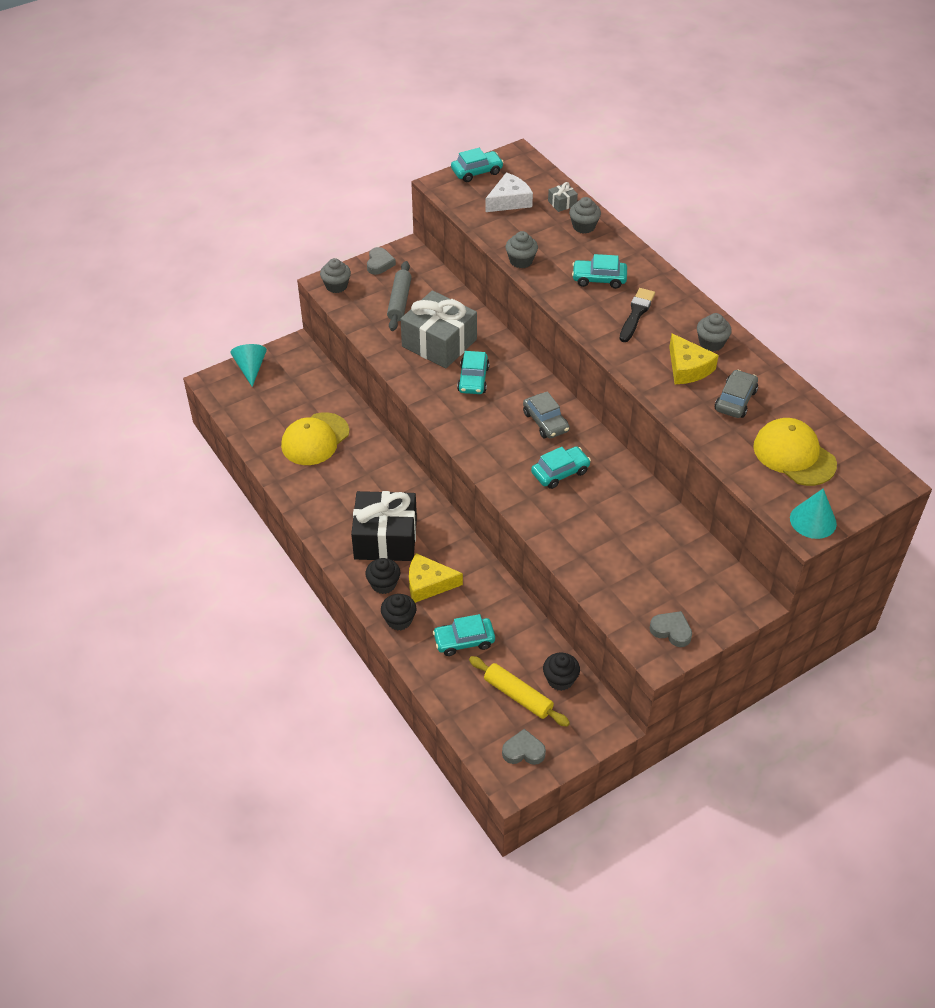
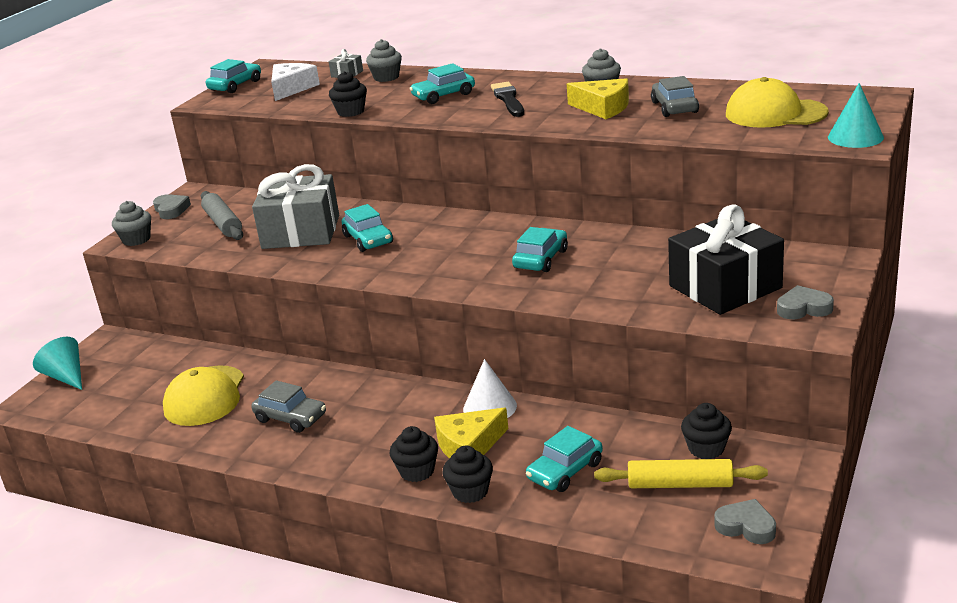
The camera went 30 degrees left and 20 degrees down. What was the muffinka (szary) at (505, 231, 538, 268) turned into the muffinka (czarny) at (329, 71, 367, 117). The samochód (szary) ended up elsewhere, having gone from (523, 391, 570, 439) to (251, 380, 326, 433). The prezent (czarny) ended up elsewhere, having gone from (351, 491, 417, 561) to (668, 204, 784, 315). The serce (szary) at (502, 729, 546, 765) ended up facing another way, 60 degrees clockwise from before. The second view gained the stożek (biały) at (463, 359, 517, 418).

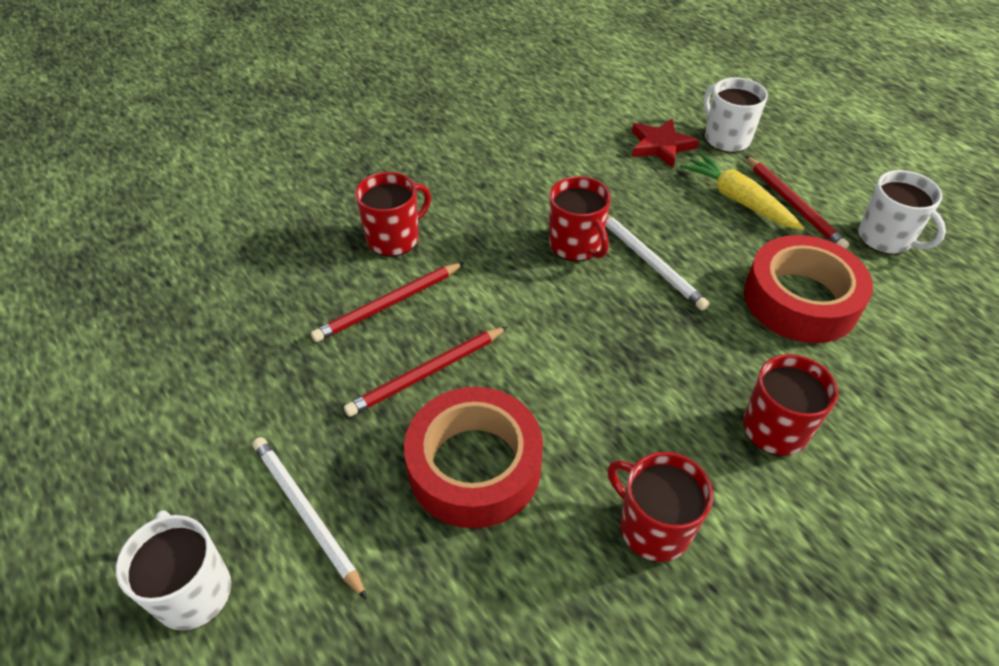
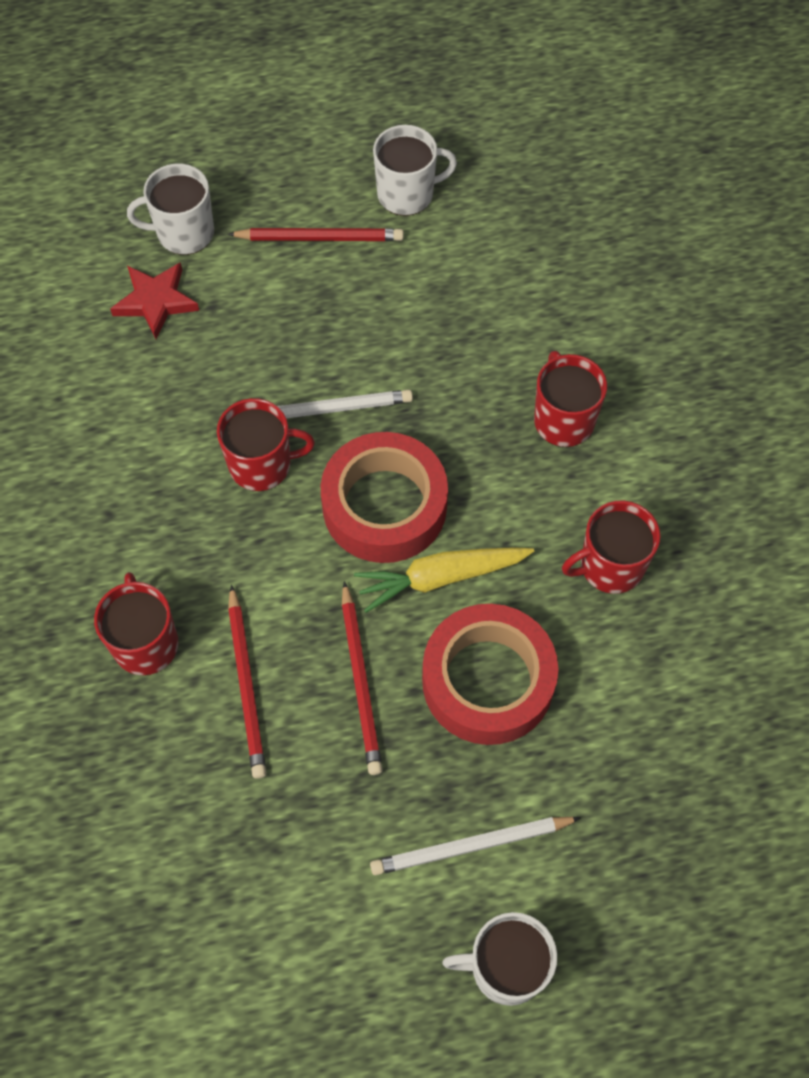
The camera went 65 degrees left and 15 degrees up. The marchewka (żółty) ended up elsewhere, having gone from (680, 152, 804, 230) to (354, 547, 534, 613). The taśma klejąca (czerwony) ended up elsewhere, having gone from (744, 235, 873, 343) to (321, 432, 448, 563).

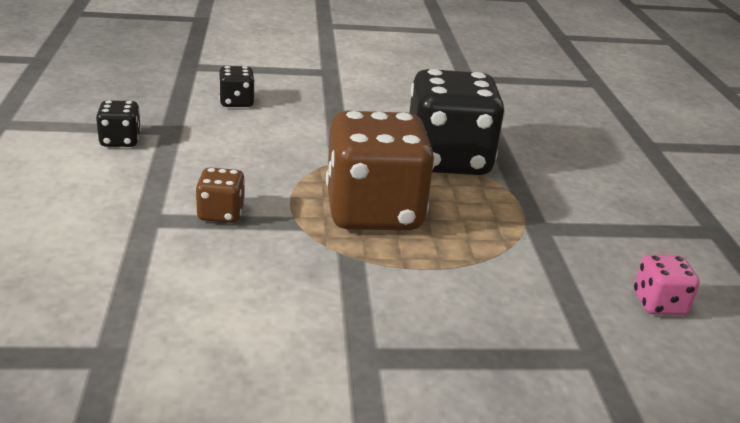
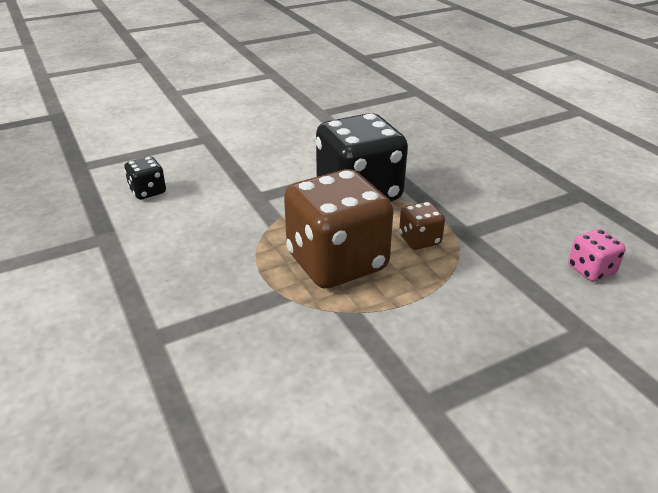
The camera went 20 degrees left and 5 degrees up. The second view lost the kostka do gry (czarny) at (96, 100, 141, 147). The kostka do gry (brązowy) ended up elsewhere, having gone from (195, 167, 245, 223) to (399, 202, 445, 250).

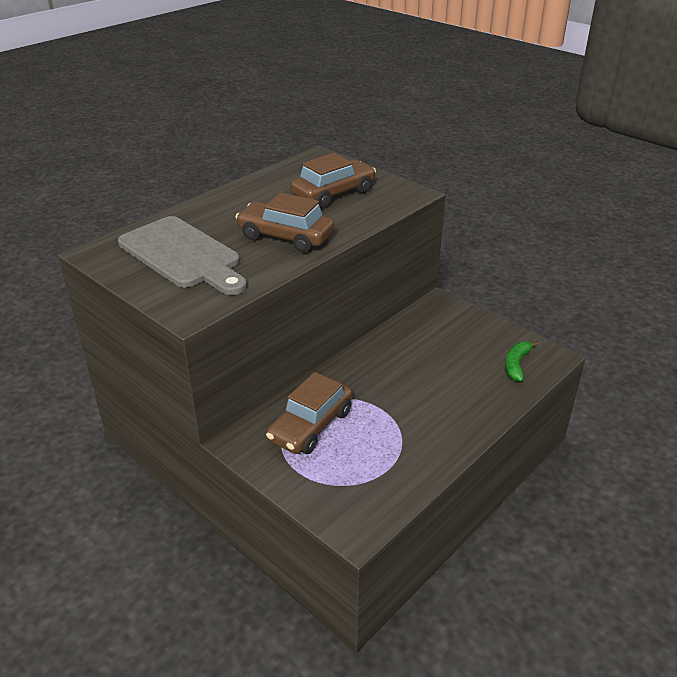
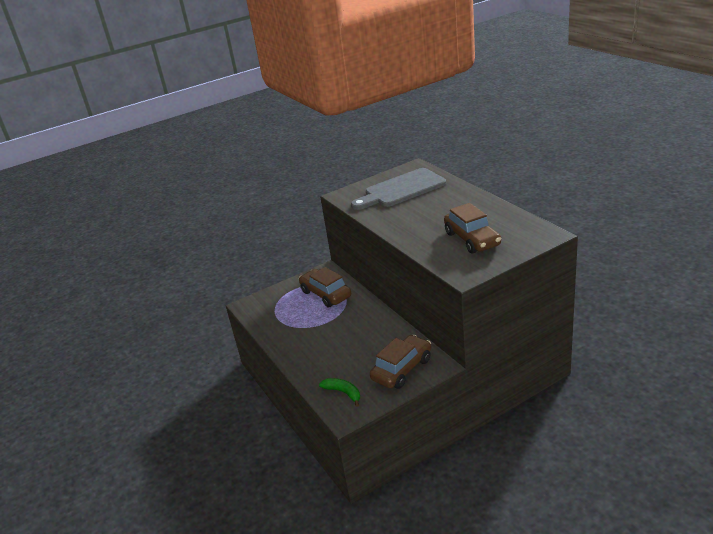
The camera went 110 degrees right and 5 degrees down. The samochód (brązowy) ended up elsewhere, having gone from (235, 193, 334, 253) to (370, 335, 431, 389).

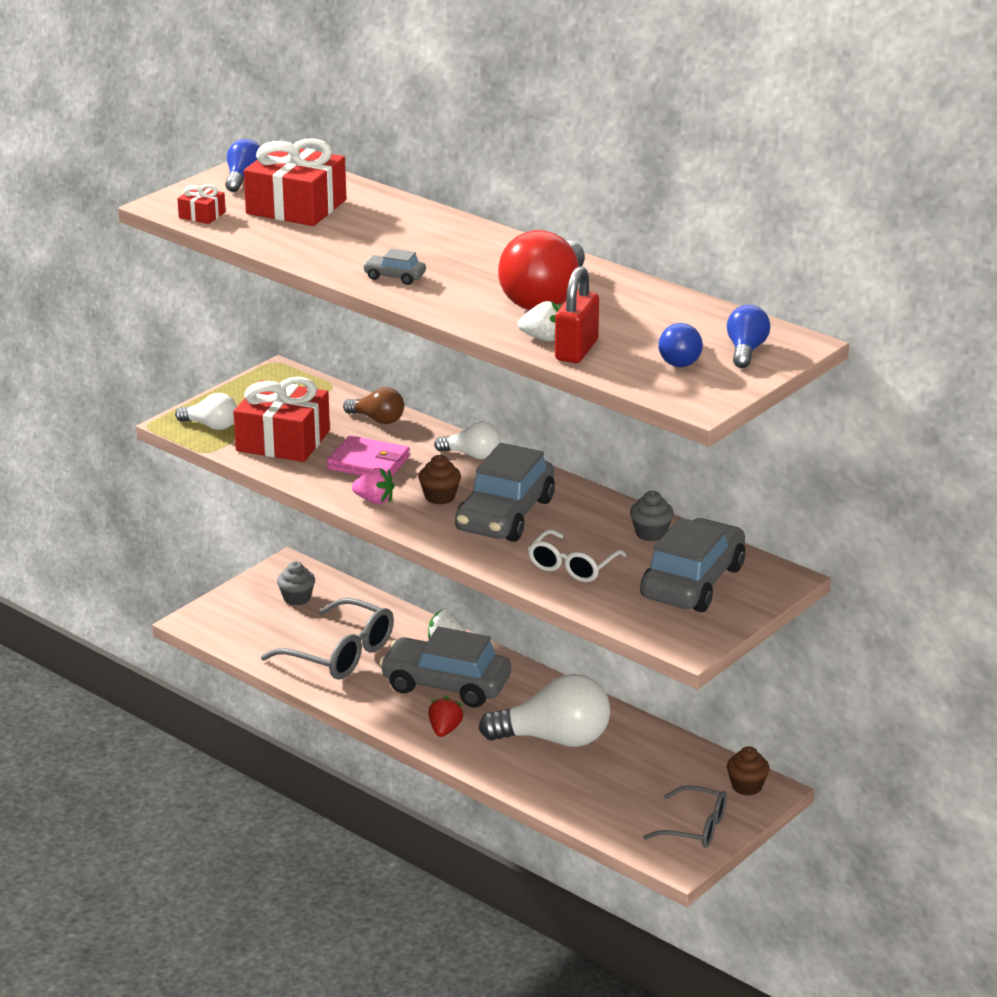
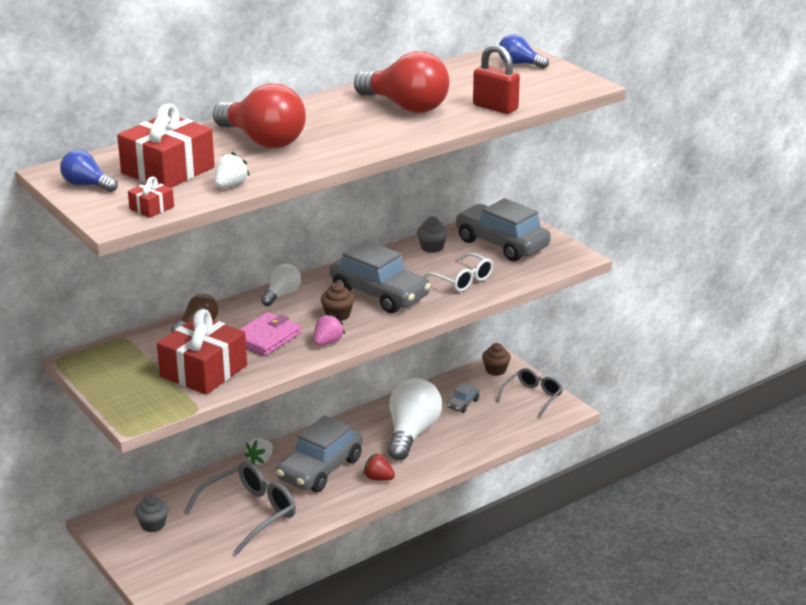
The camera went 75 degrees left and 0 degrees up. The samochód (szary) ended up elsewhere, having gone from (363, 248, 426, 285) to (447, 383, 480, 413). The truskawka (biały) ended up elsewhere, having gone from (518, 301, 561, 341) to (214, 152, 250, 188). The second view lost the żarówka (niebieski) at (658, 323, 703, 367). The second view lost the żarówka (biały) at (175, 393, 237, 430). The second view gained the żarówka (czerwony) at (213, 83, 306, 148).

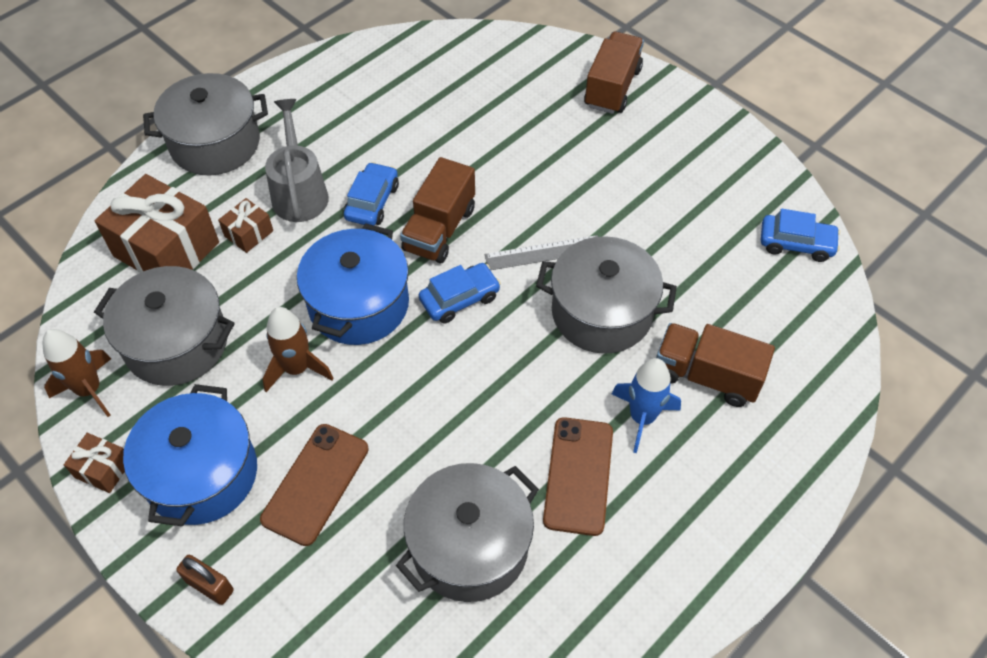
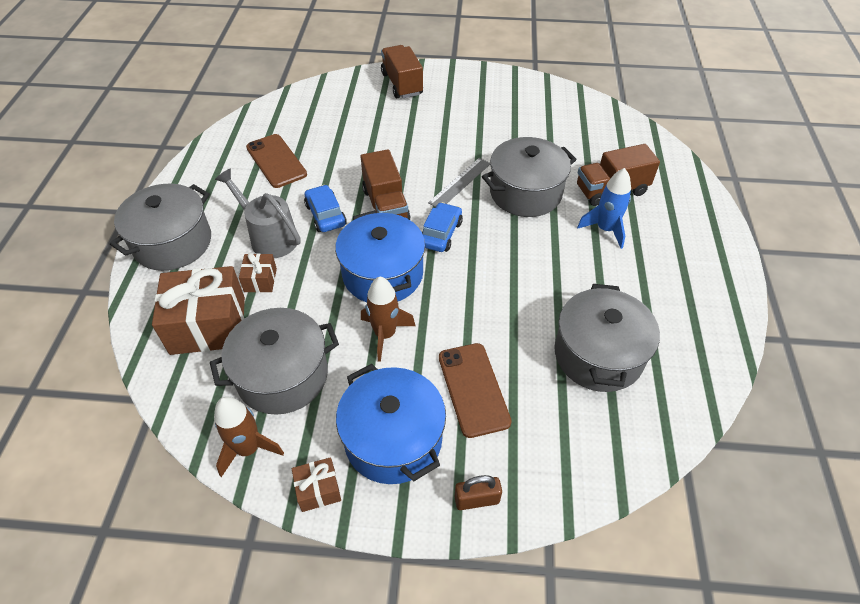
The camera went 40 degrees left and 5 degrees down. The second view lost the samochód (niebieski) at (761, 209, 840, 262). The telefon (brązowy) ended up elsewhere, having gone from (543, 417, 613, 536) to (246, 134, 307, 188).

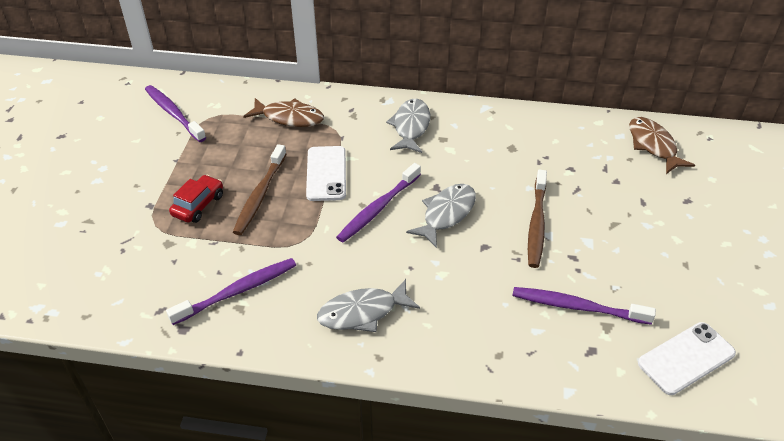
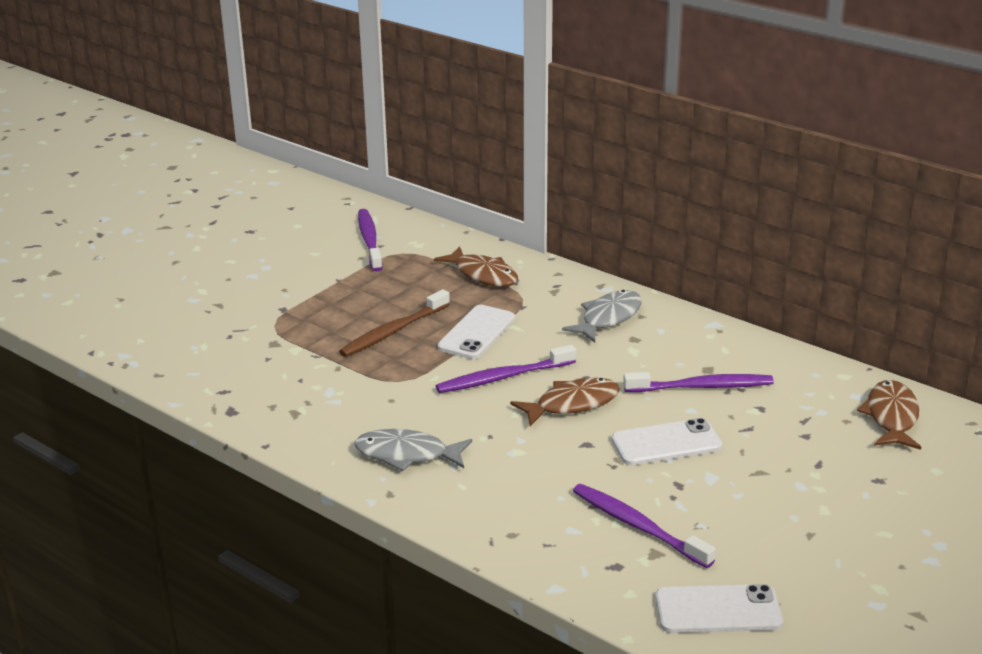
The camera went 30 degrees right and 15 degrees down. Where the szczoteczka do zębów (brązowy) stood at (528, 170, 547, 268), the telefon (biały) came to stand at (612, 418, 722, 465). The second view lost the samochód (czerwony) at (169, 175, 223, 223). What was the ryba (szary) at (406, 184, 476, 248) turned into the ryba (brązowy) at (510, 378, 620, 426). The szczoteczka do zębów (fioletowy) ended up elsewhere, having gone from (166, 258, 296, 325) to (623, 372, 774, 392).

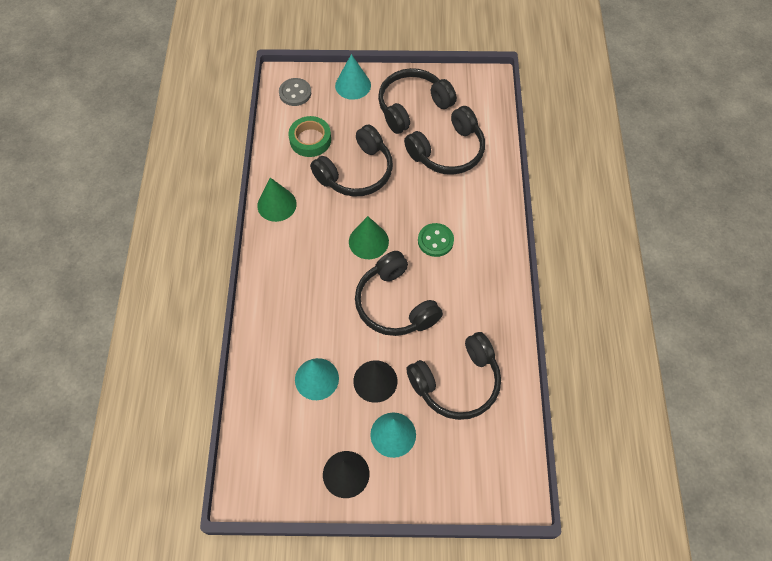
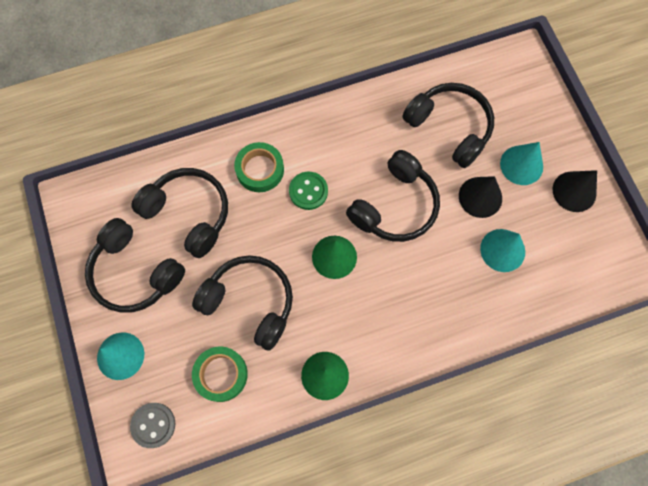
The camera went 110 degrees left and 10 degrees up. The second view gained the taśma klejąca (zielony) at (234, 142, 284, 192).

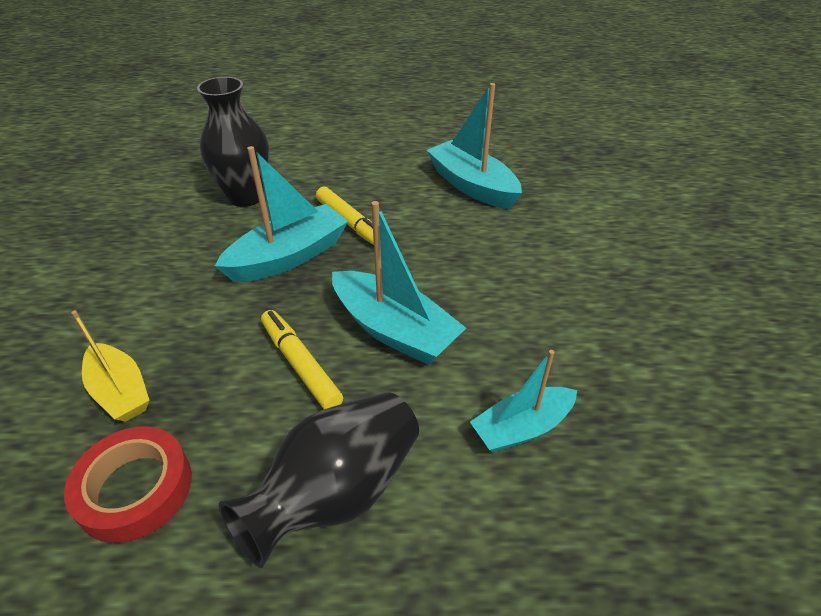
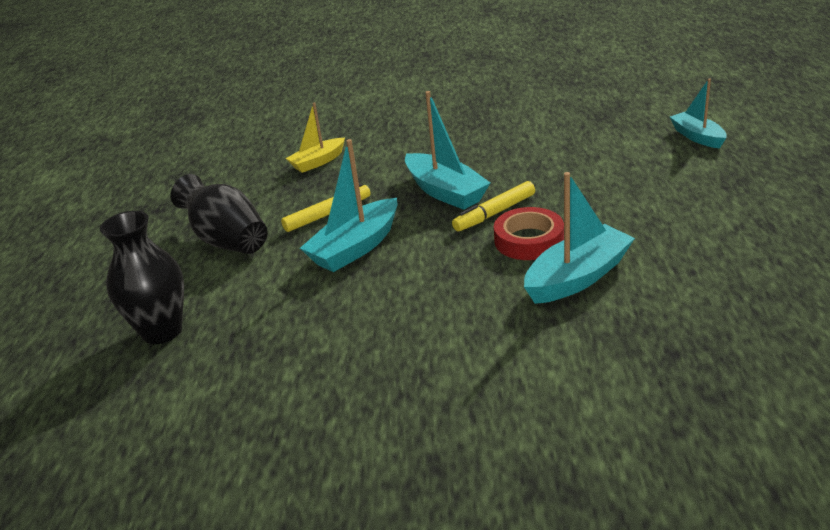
The camera went 95 degrees right and 10 degrees down. The wazon (czarny) ended up elsewhere, having gone from (197, 77, 269, 207) to (100, 211, 184, 344). The łódka (turkusowy) ended up elsewhere, having gone from (470, 350, 577, 453) to (670, 78, 727, 148). The taśma klejąca (czerwony) ended up elsewhere, having gone from (64, 426, 192, 543) to (494, 207, 564, 260).

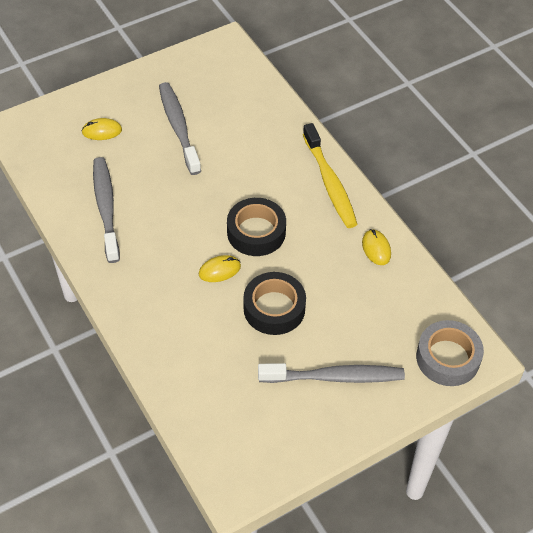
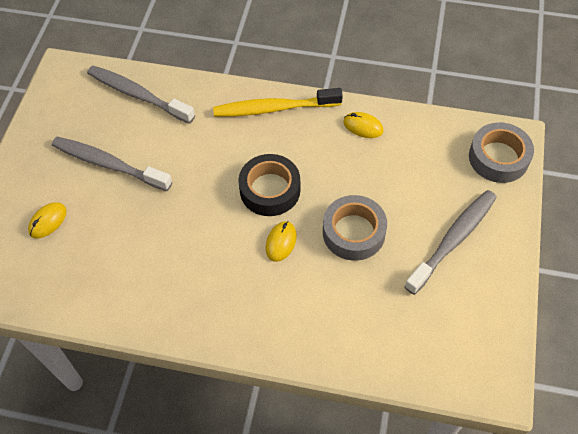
The camera went 45 degrees left and 5 degrees up. The szczoteczka do zębów (żółty) at (303, 123, 358, 228) ended up facing another way, 150 degrees clockwise from before. The szczoteczka do zębów (szary) ended up elsewhere, having gone from (93, 157, 120, 263) to (87, 66, 195, 124). What was the taśma klejąca (czarny) at (243, 272, 306, 335) turned into the taśma klejąca (szary) at (323, 195, 387, 261).

